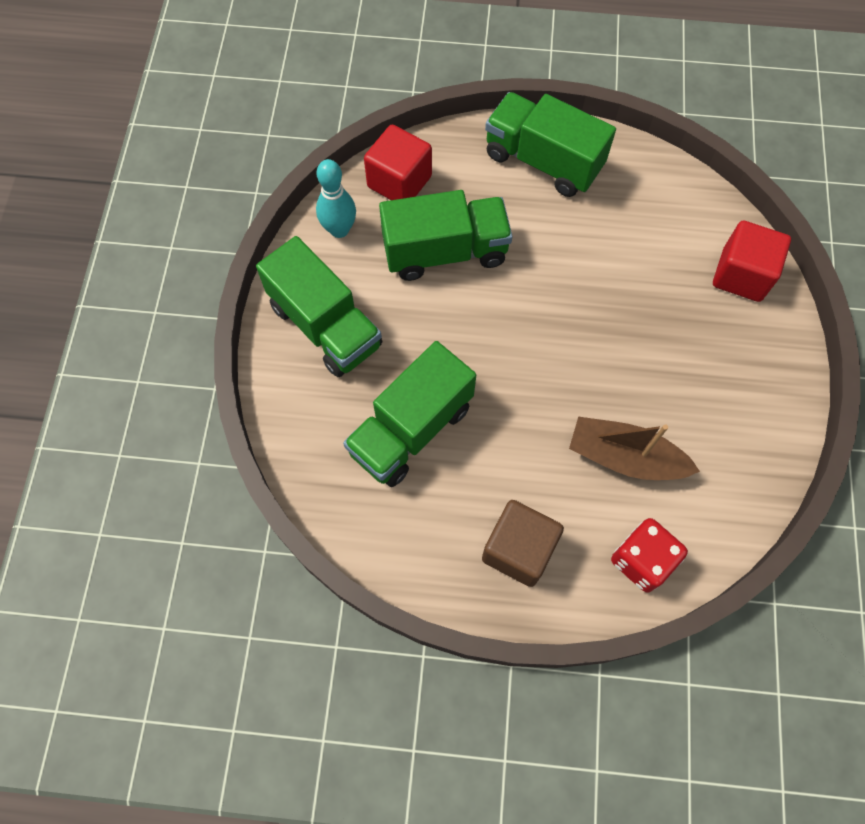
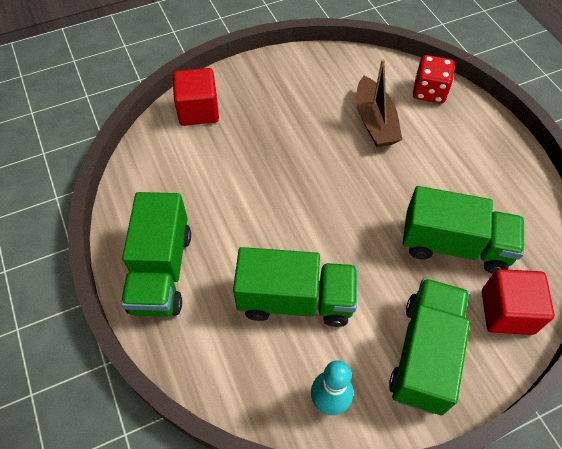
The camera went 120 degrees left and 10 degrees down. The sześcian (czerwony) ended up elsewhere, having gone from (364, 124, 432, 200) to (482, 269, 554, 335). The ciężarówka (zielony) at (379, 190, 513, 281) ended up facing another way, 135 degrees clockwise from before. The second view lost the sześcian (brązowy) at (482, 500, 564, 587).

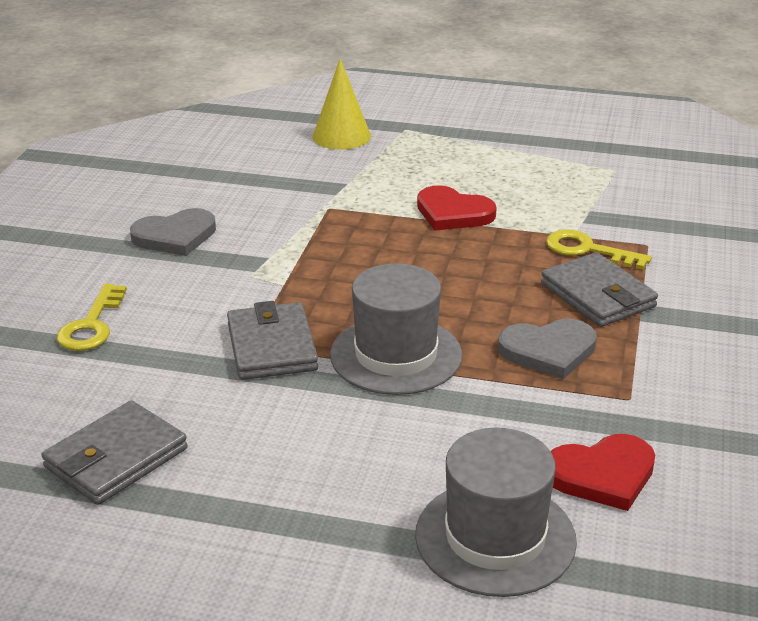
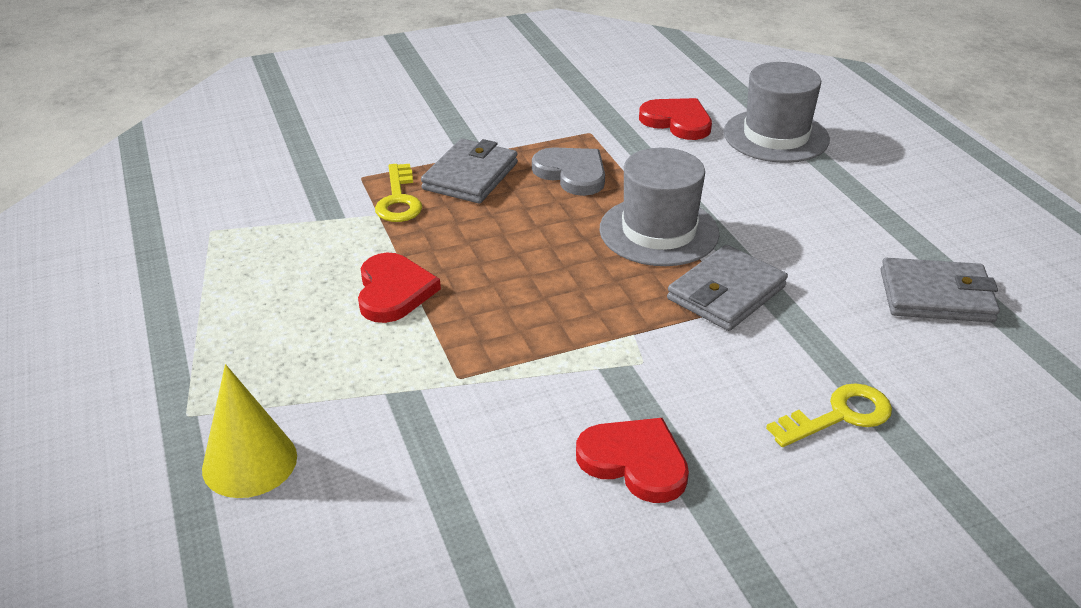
The camera went 125 degrees left and 5 degrees up. What was the serce (szary) at (130, 208, 216, 256) turned into the serce (czerwony) at (576, 418, 689, 503).

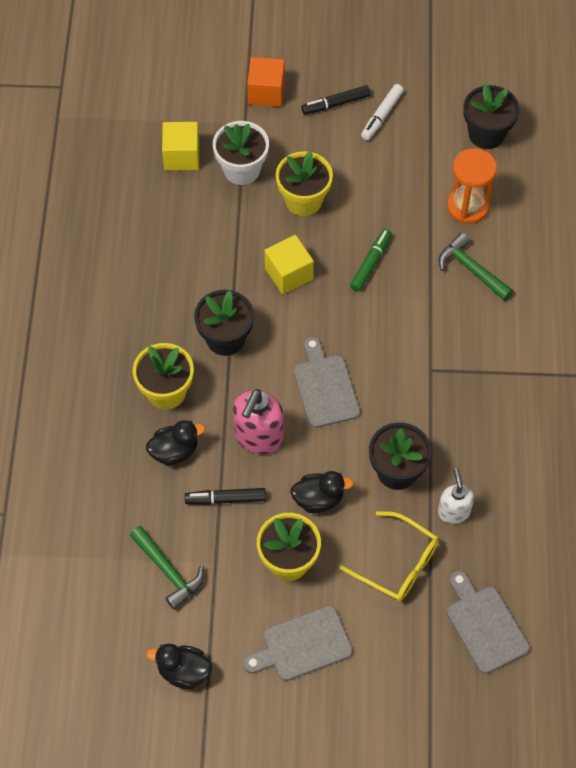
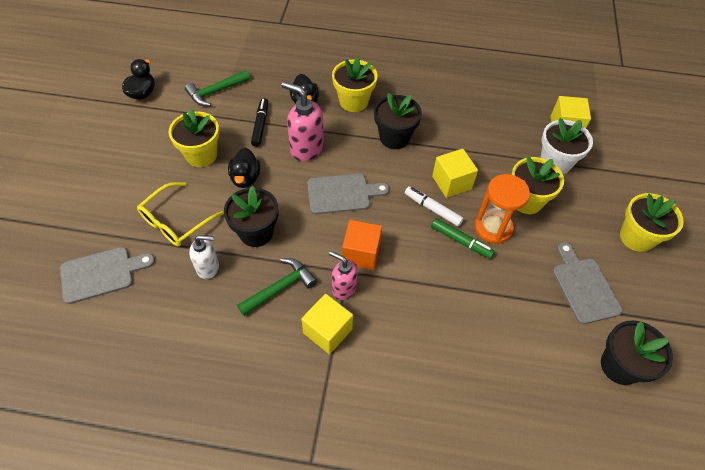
The camera went 95 degrees right and 5 degrees down. The sześcian (pomarańczowy) ended up elsewhere, having gone from (247, 57, 285, 107) to (342, 220, 382, 270). The flamaster (biały) ended up elsewhere, having gone from (361, 84, 404, 140) to (405, 186, 464, 227). Where the flamaster (czarny) stood at (301, 85, 370, 114), the doniczka (żółty) came to stand at (620, 193, 684, 252). The klepsydra (pomarańczowy) ended up elsewhere, having gone from (447, 148, 497, 224) to (475, 174, 530, 244). The młotek (zielony) ended up elsewhere, having gone from (439, 233, 513, 301) to (237, 258, 317, 316). The deska do krojenia (szary) ended up elsewhere, having gone from (243, 606, 353, 681) to (553, 242, 622, 324). The second view gained the dozownik mydła (różowy) at (329, 251, 358, 300). The second view gained the sześcian (żółty) at (301, 294, 353, 354).

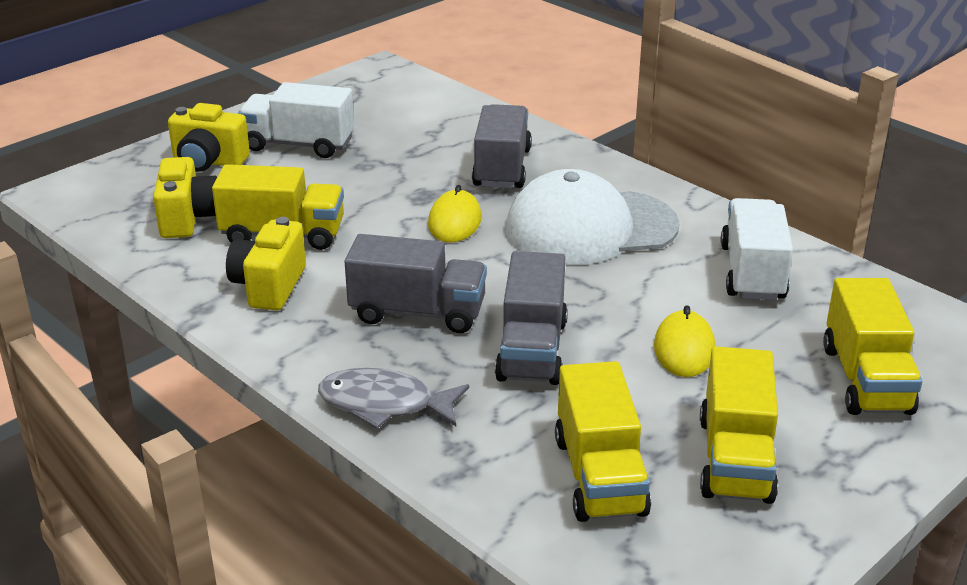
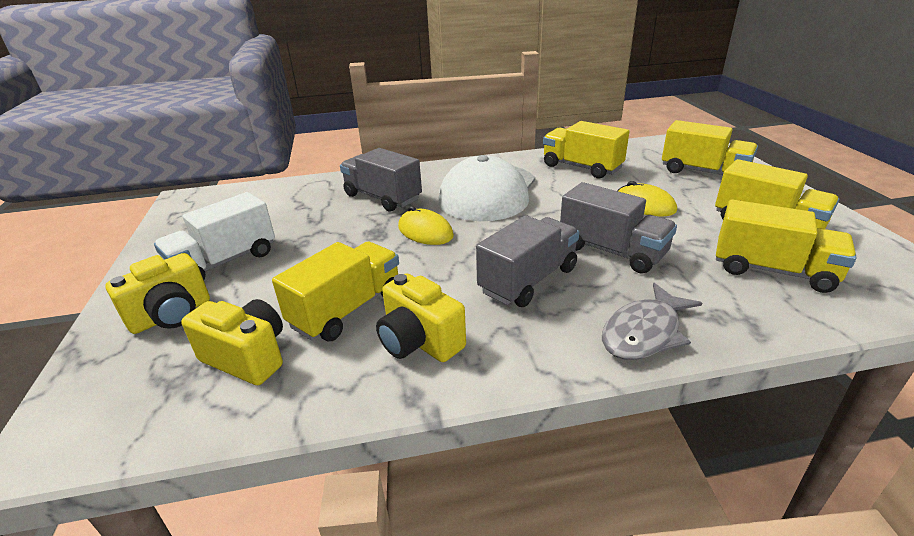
The camera went 55 degrees left and 0 degrees up. What was the ciężarówka (biały) at (721, 198, 793, 300) turned into the ciężarówka (żółty) at (543, 121, 630, 178).

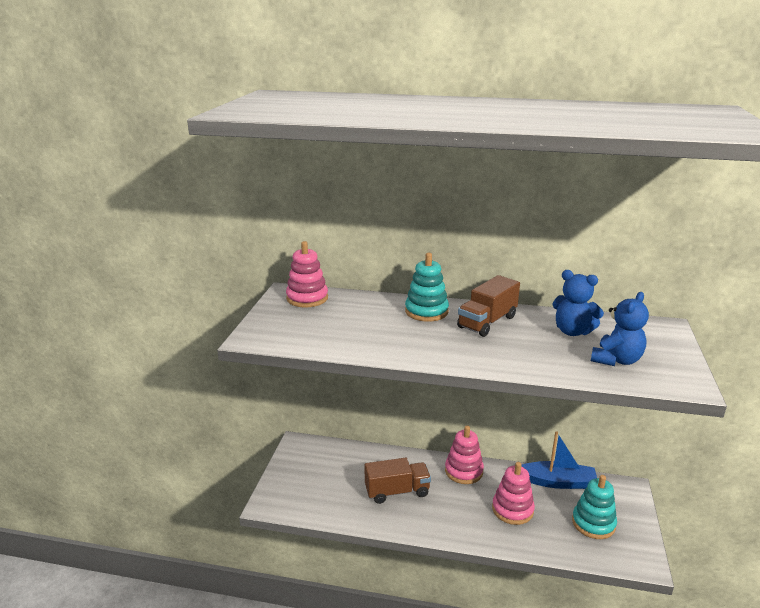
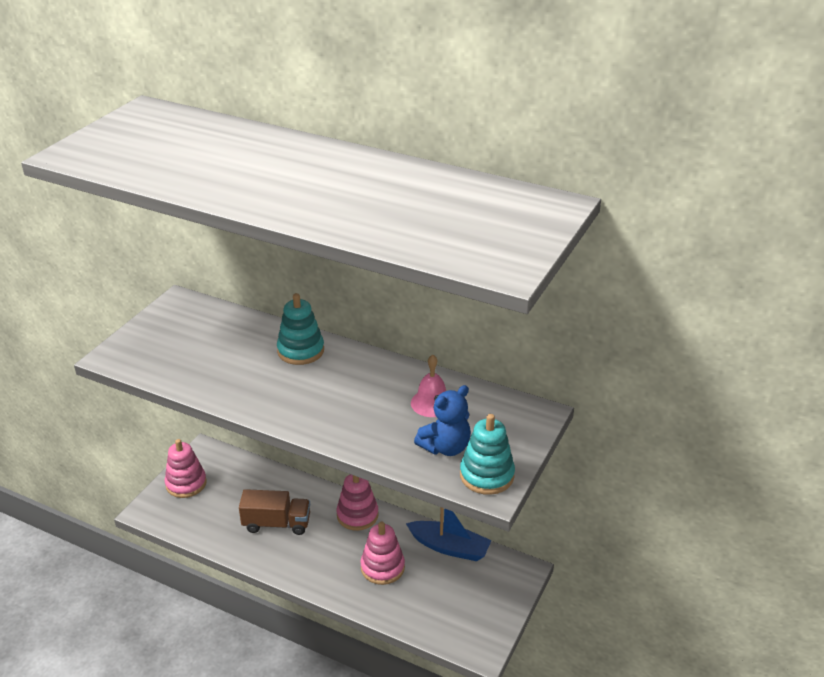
The camera went 15 degrees right and 10 degrees up. The zabawka nakładanka (różowy) ended up elsewhere, having gone from (286, 241, 328, 307) to (165, 439, 207, 498). Where the miś (niebieski) stood at (552, 270, 604, 336), the dzwonek (różowy) came to stand at (411, 355, 446, 417). The second view lost the ciężarówka (brązowy) at (457, 275, 520, 337). The zabawka nakładanka (turkusowy) ended up elsewhere, having gone from (572, 475, 617, 539) to (460, 414, 515, 495).

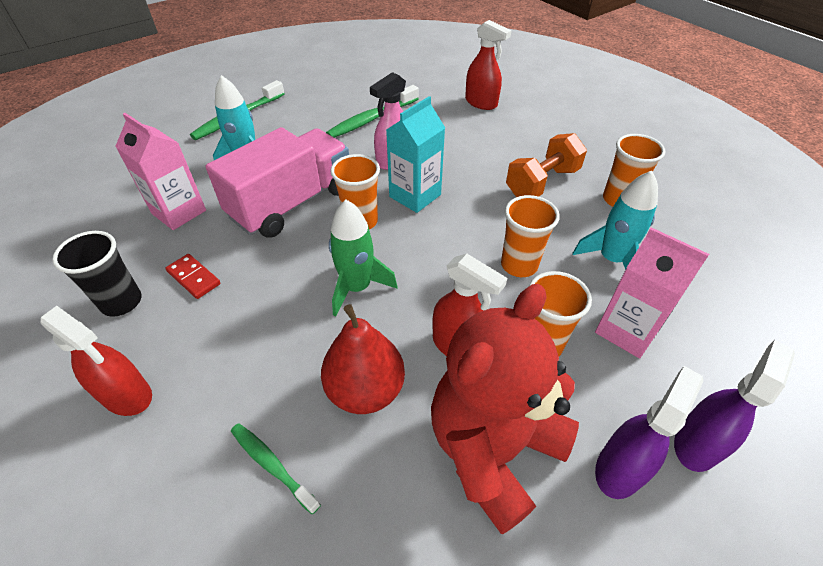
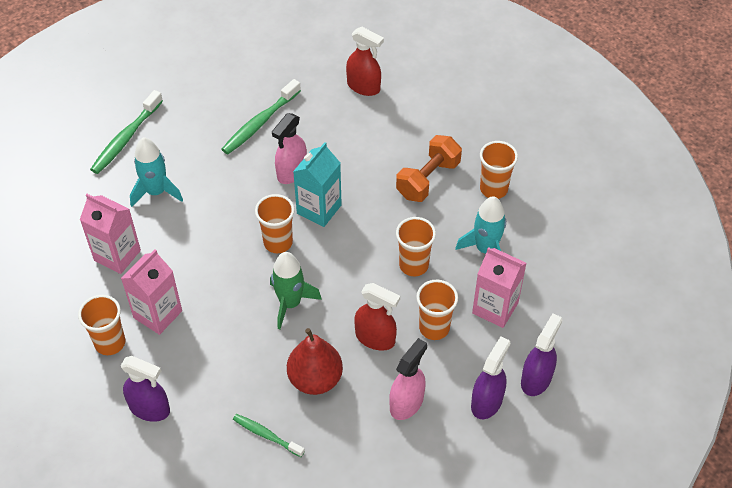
The camera went 10 degrees left and 5 degrees up. The second view lost the ciężarówka (różowy) at (206, 127, 349, 238). What was the szklanka (czarny) at (52, 231, 142, 317) turned into the szklanka (pomarańczowy) at (78, 295, 125, 355). Where the kostka domina (czerwony) stood at (165, 254, 221, 299), the karton mleka (różowy) came to stand at (121, 249, 182, 335). Where the miś (czerwony) stood at (431, 284, 579, 535), the spryskiwacz (różowy) came to stand at (389, 338, 427, 420). What was the spryskiwacz (czerwony) at (40, 306, 152, 416) turned into the spryskiwacz (fioletowy) at (121, 356, 170, 422).

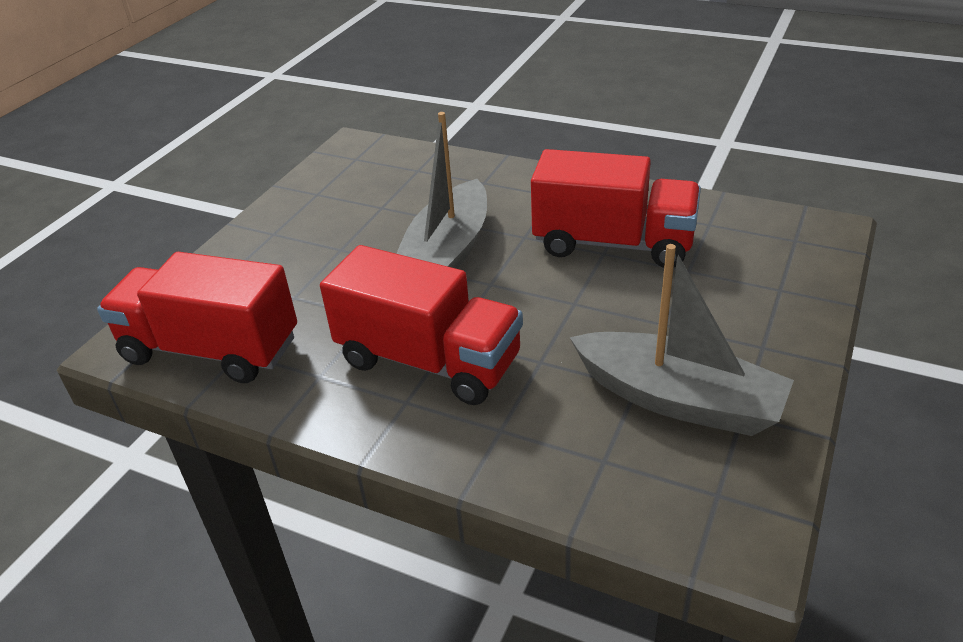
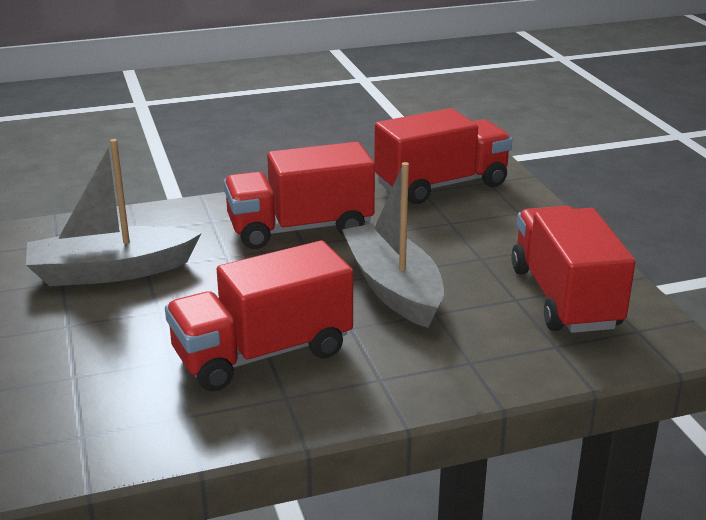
The camera went 135 degrees right and 10 degrees down. The second view gained the ciężarówka (czerwony) at (511, 206, 636, 333).

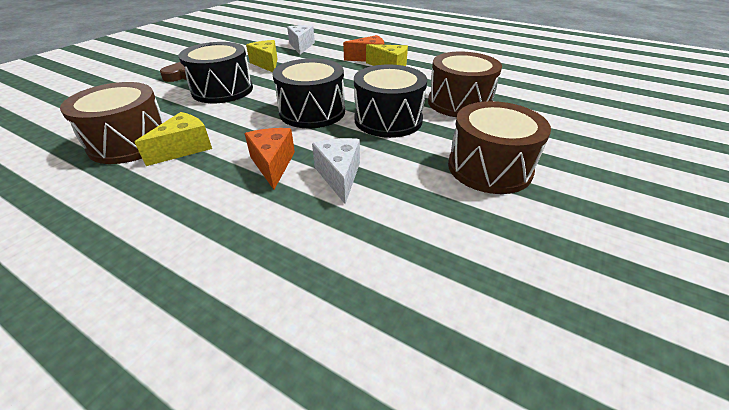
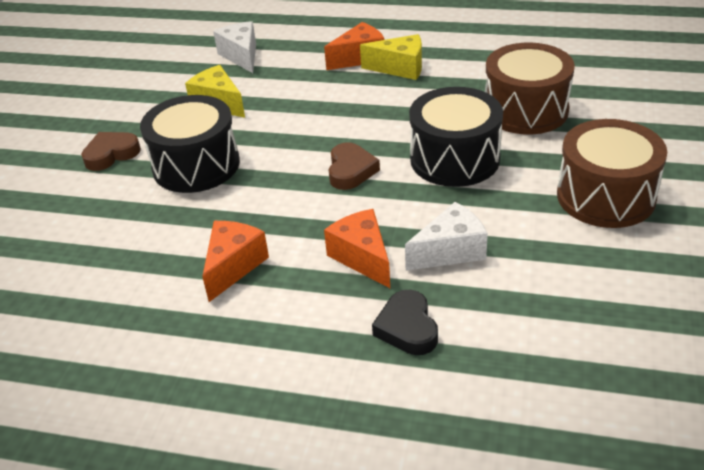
The camera went 15 degrees left and 0 degrees up. Where the bęben (czarny) stood at (272, 58, 345, 128), the serce (brązowy) came to stand at (329, 142, 380, 190). The second view lost the bęben (brązowy) at (60, 82, 164, 164). What was the ser (żółty) at (135, 112, 212, 166) turned into the ser (pomarańczowy) at (202, 221, 269, 302). The ser (biały) at (312, 138, 360, 204) ended up facing another way, 90 degrees clockwise from before. The second view gained the serce (czarny) at (372, 290, 438, 355).

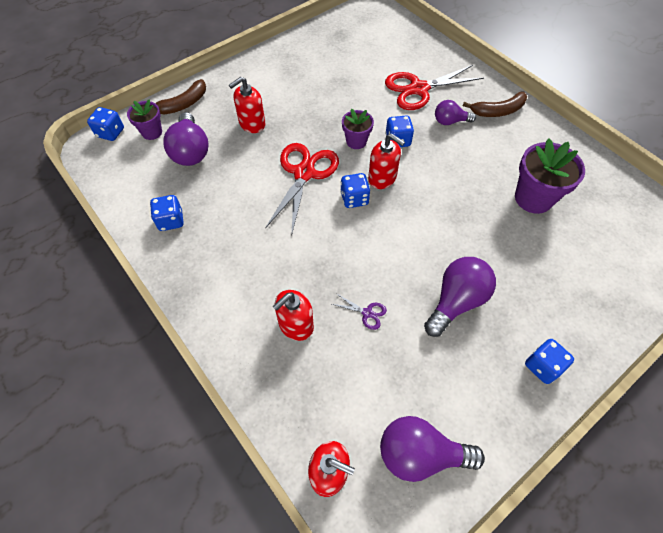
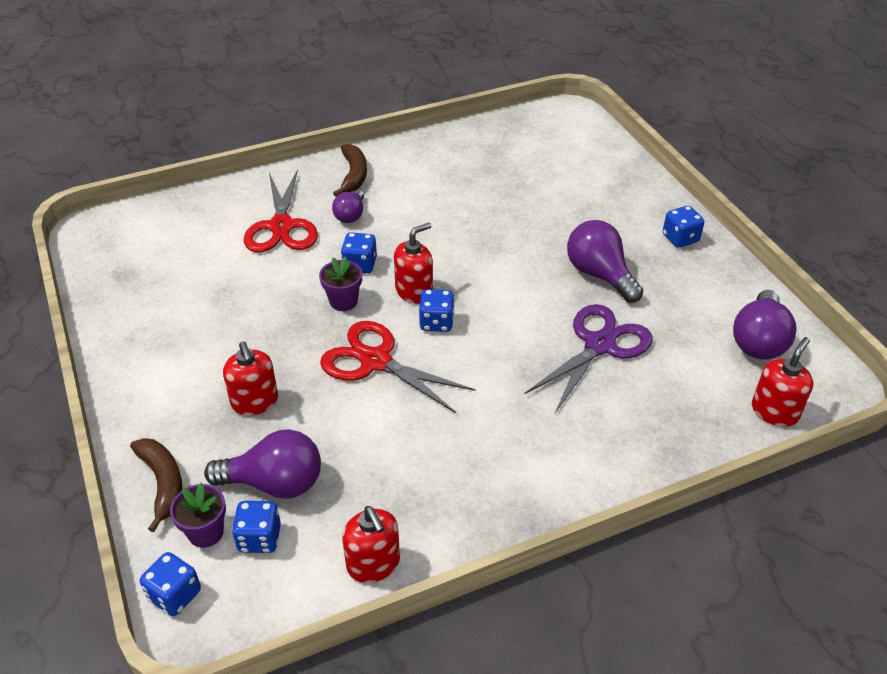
The camera went 75 degrees left and 15 degrees down. The second view lost the doniczka (fioletowy) at (515, 138, 585, 214). The kostka do gry (niebieski) ended up elsewhere, having gone from (150, 195, 184, 231) to (232, 501, 281, 553). The dozownik mydła (czerwony) ended up elsewhere, having gone from (273, 290, 314, 341) to (342, 506, 400, 583). The size of the nożyczki (fioletowy) at (332, 293, 387, 330) changed by a factor of 2.38.

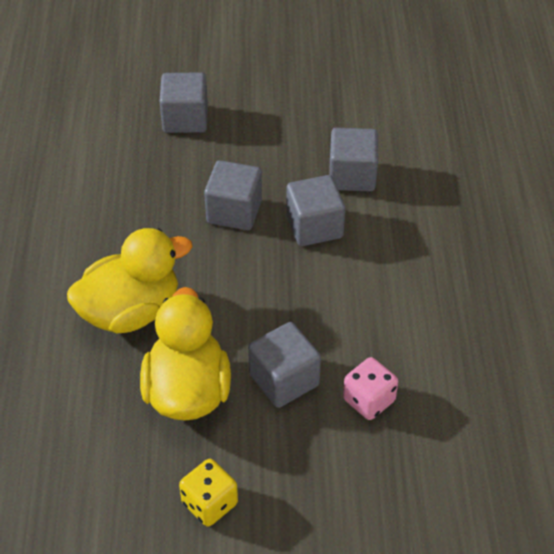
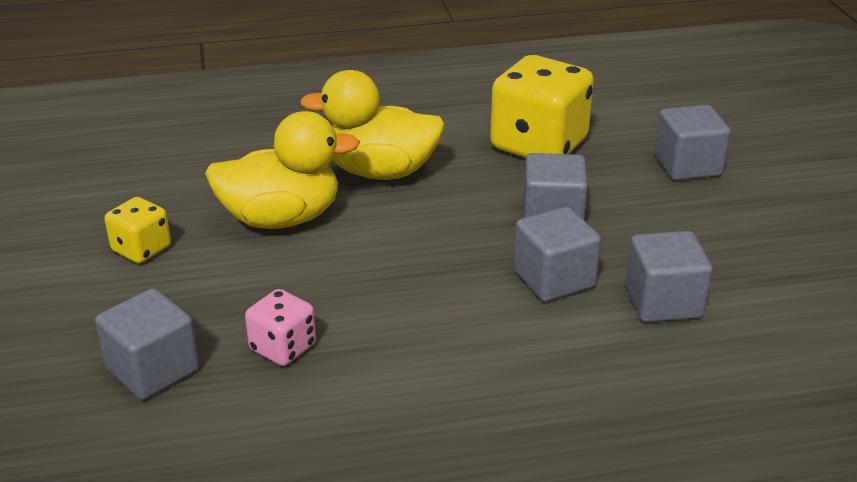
The camera went 80 degrees right and 15 degrees down. The kaczka (żółty) at (67, 228, 192, 333) ended up facing another way, 135 degrees clockwise from before. The sześcian (szary) ended up elsewhere, having gone from (248, 322, 321, 408) to (95, 288, 200, 400). The second view gained the kostka do gry (żółty) at (490, 55, 594, 158).

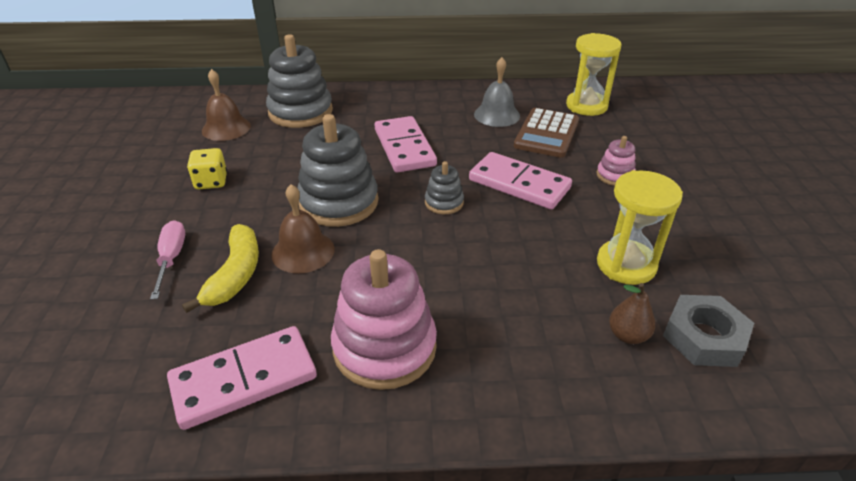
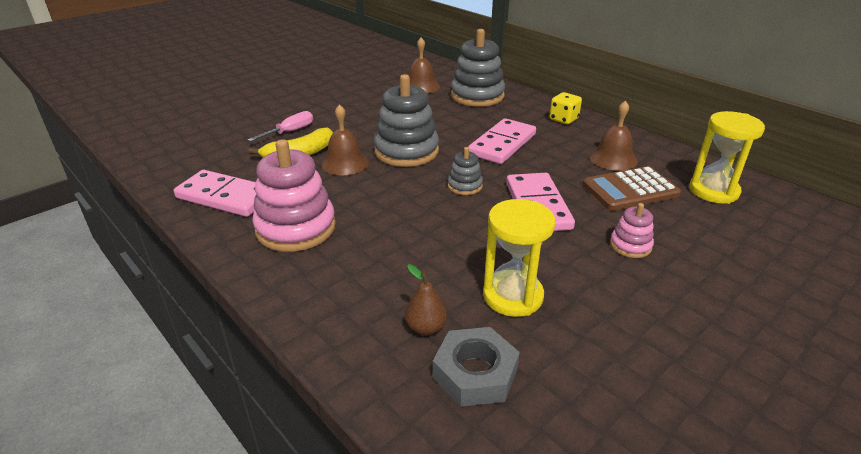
The camera went 50 degrees right and 5 degrees down. What was the dzwonek (szary) at (474, 57, 520, 127) turned into the dzwonek (brązowy) at (589, 100, 638, 171). The kostka do gry (żółty) ended up elsewhere, having gone from (187, 148, 227, 189) to (549, 92, 582, 124).

